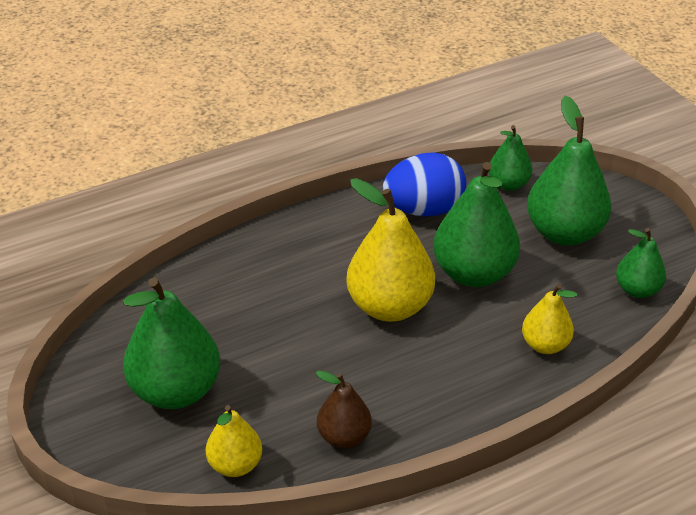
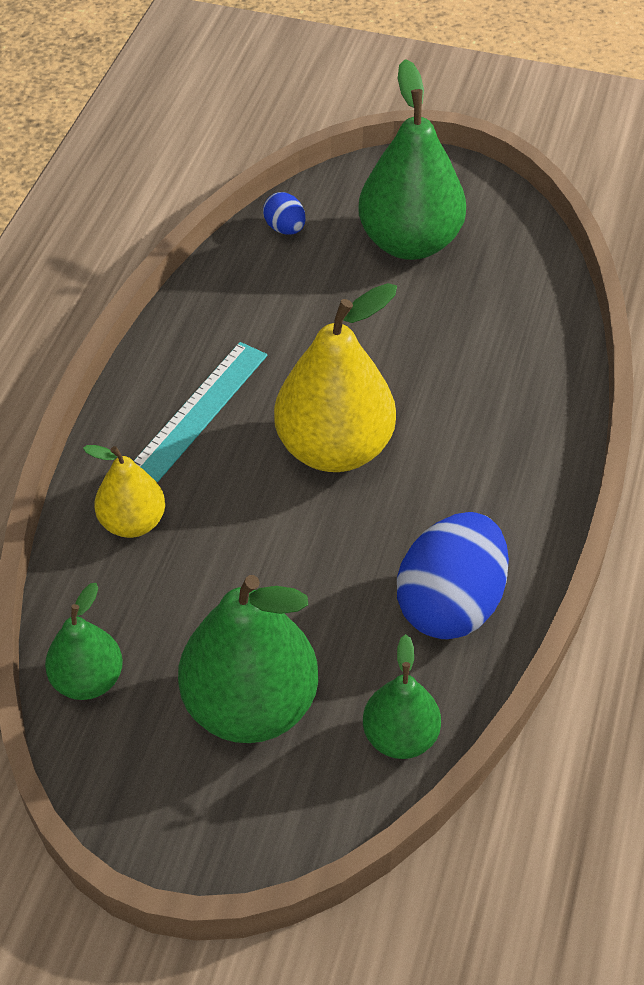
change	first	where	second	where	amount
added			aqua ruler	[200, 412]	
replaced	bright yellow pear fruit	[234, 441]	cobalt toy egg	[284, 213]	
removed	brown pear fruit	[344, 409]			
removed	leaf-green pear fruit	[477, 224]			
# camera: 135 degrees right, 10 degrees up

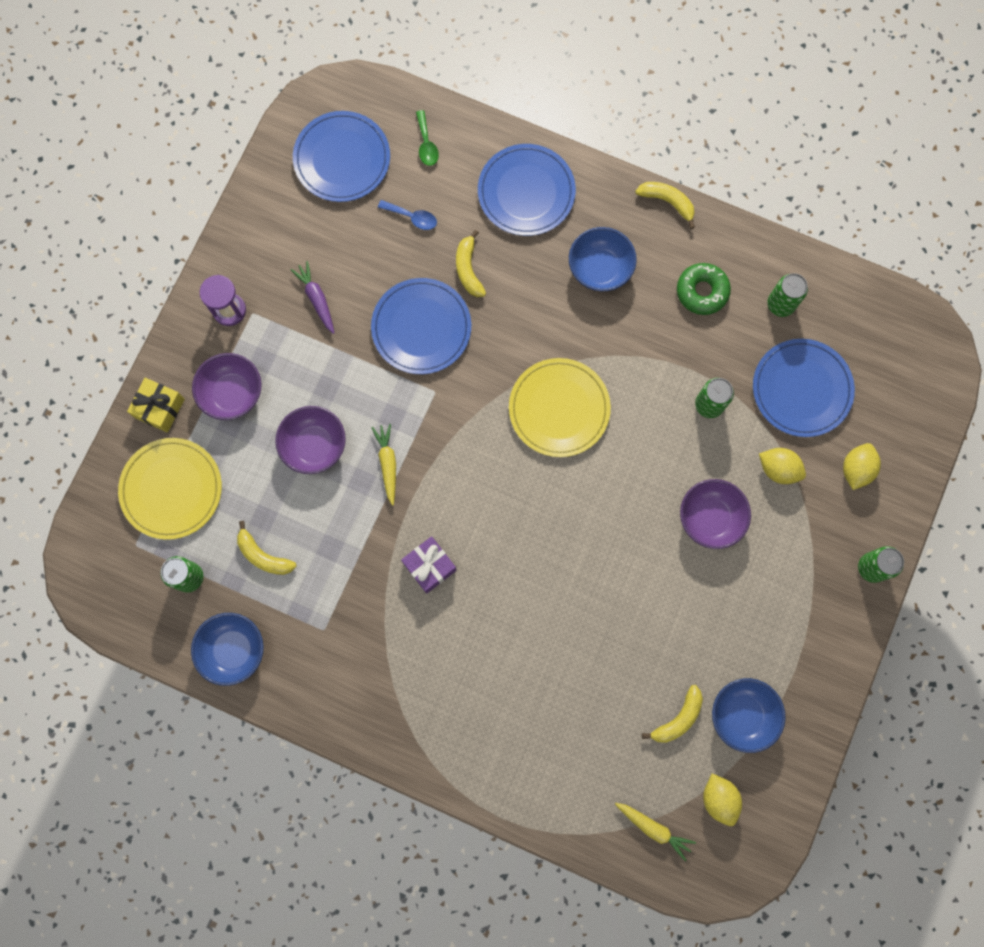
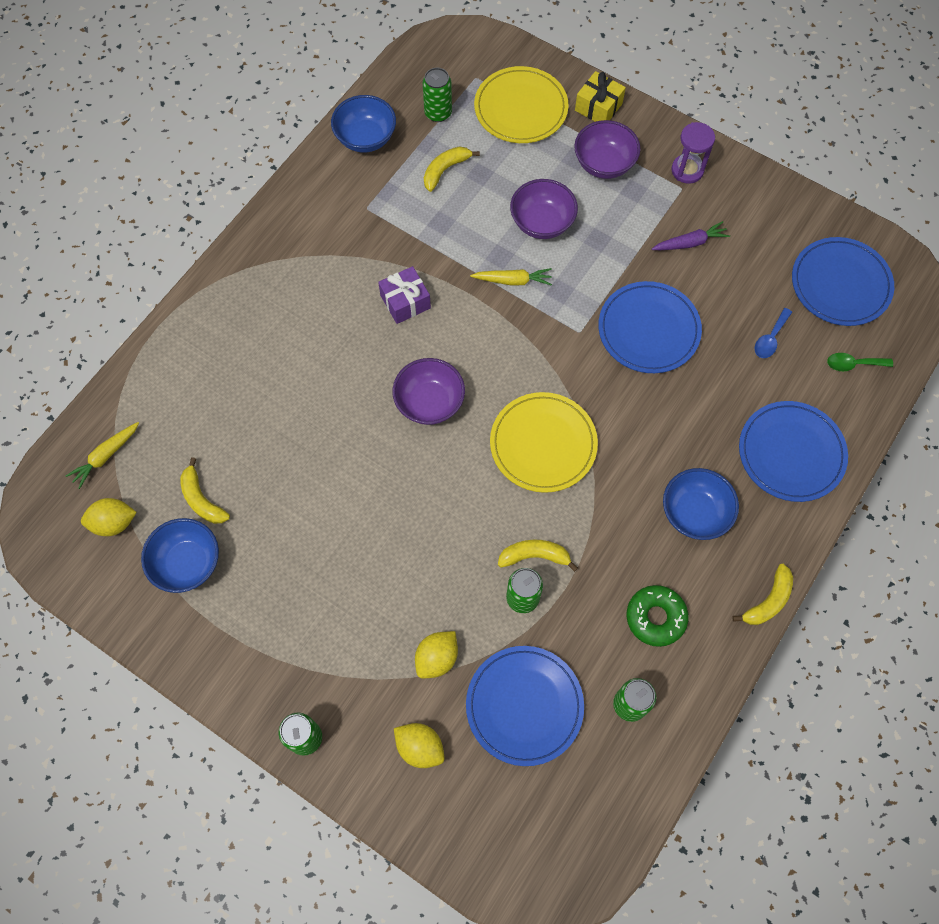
change	first	where	second	where	amount
moved	violet bowl	[715, 514]		[428, 391]	
moved	bright yellow toy banana	[471, 263]		[538, 555]	
# camera: 100 degrees right, 10 degrees down

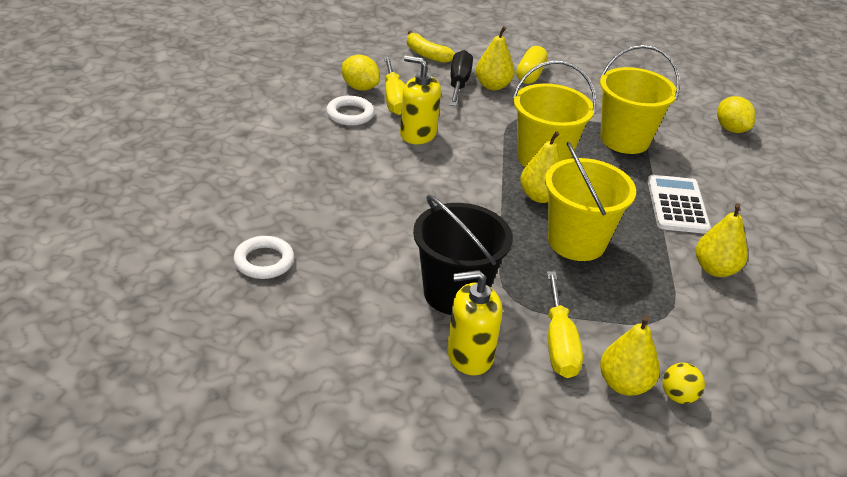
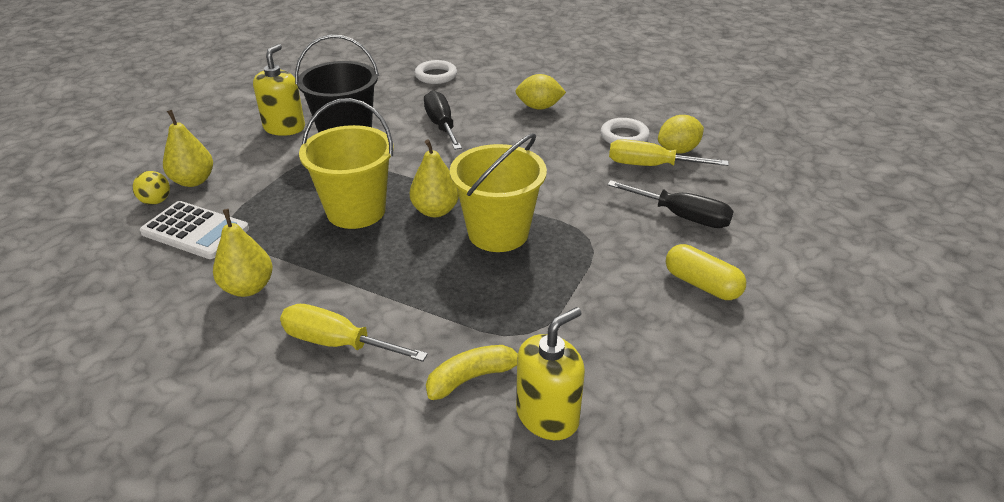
change	first	where	second	where	amount
moved	white calculator	[679, 204]		[194, 230]	
moved	bright yellow flat screwdriver	[565, 324]		[354, 333]	
added			jet-black flat screwdriver	[443, 120]	
moved	bright yellow toy banana	[431, 47]		[472, 372]	
moved	bright yellow lemon	[736, 114]		[540, 92]	
moved	bright yellow pump bottle	[420, 100]		[550, 373]	
removed	bright yellow pear fruit	[495, 58]			
removed	bright yellow sand bucket	[640, 99]			
# camera: 115 degrees right, 0 degrees up

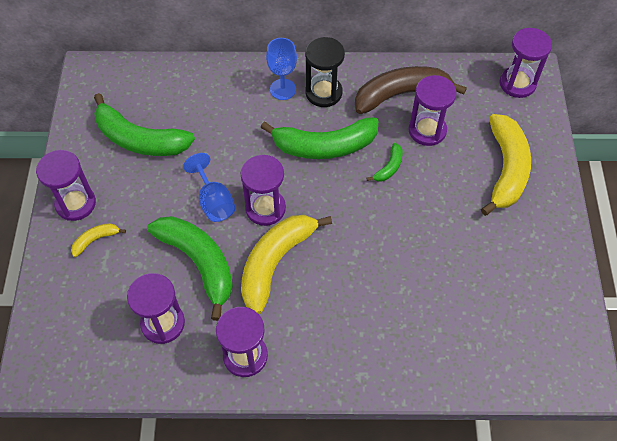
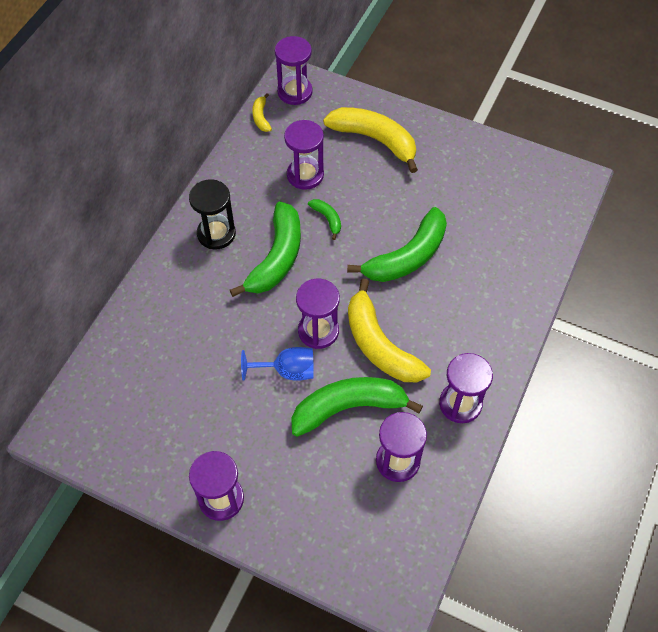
change	first	where	second	where	amount
moved	bright yellow toy banana	[98, 240]		[262, 112]	
moved	leaf-green toy banana	[144, 124]		[397, 244]	
removed	cobalt chalice	[281, 69]			
removed	brown toy banana	[411, 90]			
# camera: 65 degrees left, 0 degrees up

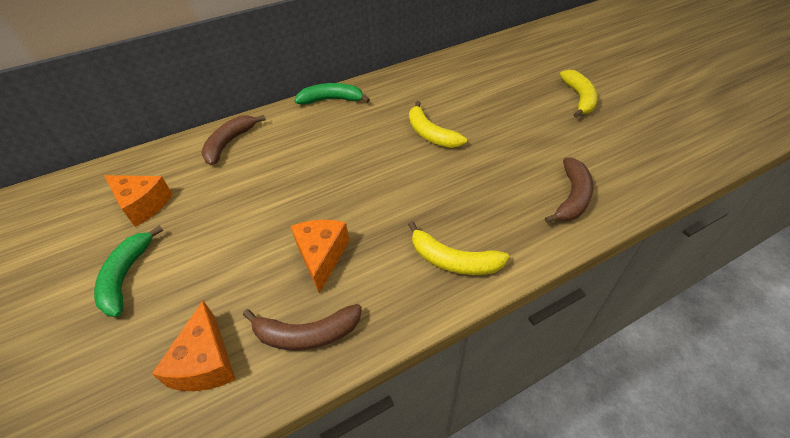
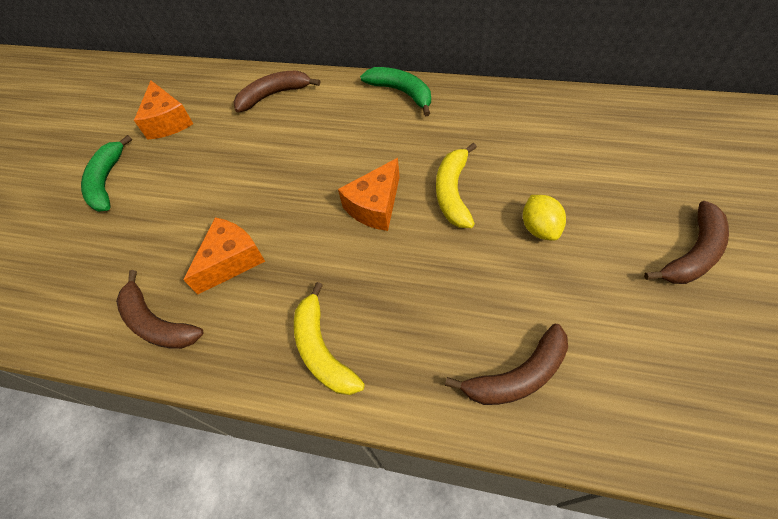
change	first	where	second	where	amount
turned	leaf-green toy banana	[128, 271]		[106, 173]	45 degrees counterclockwise
moved	orange-coloured piece of cheese	[194, 346]		[369, 194]	
added			bright yellow lemon	[544, 218]	
recoloured	bright yellow toy banana	[579, 94]	brown toy banana	[686, 242]	
# camera: 45 degrees right, 10 degrees up

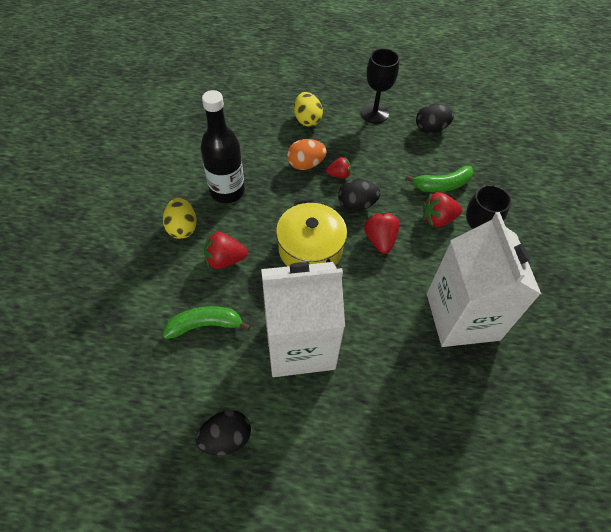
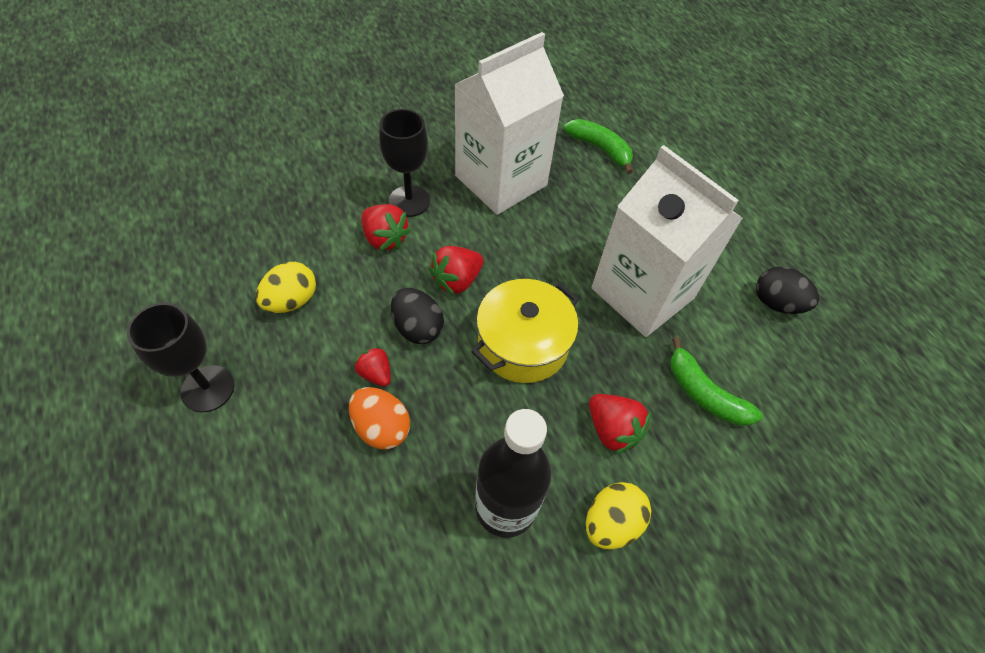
change	first	where	second	where	amount
moved	bright yellow toy egg	[308, 109]		[286, 287]	
moved	leaf-green toy banana	[439, 179]		[598, 146]	
removed	jet-black toy egg	[435, 118]			
# camera: 125 degrees left, 0 degrees up

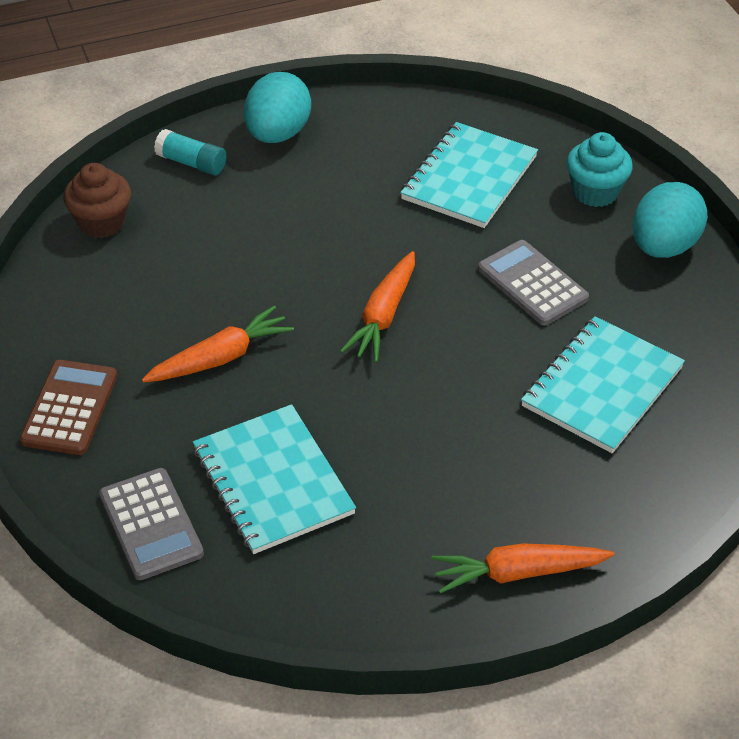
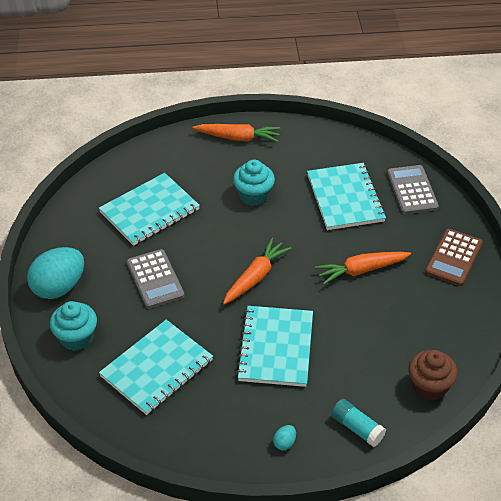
change	first	where	second	where	amount
added			aqua cupcake	[254, 183]	
added			aqua notebook	[274, 346]	
resized	aqua toy egg	[277, 107]		[284, 437]	x0.40
# camera: 165 degrees left, 0 degrees up

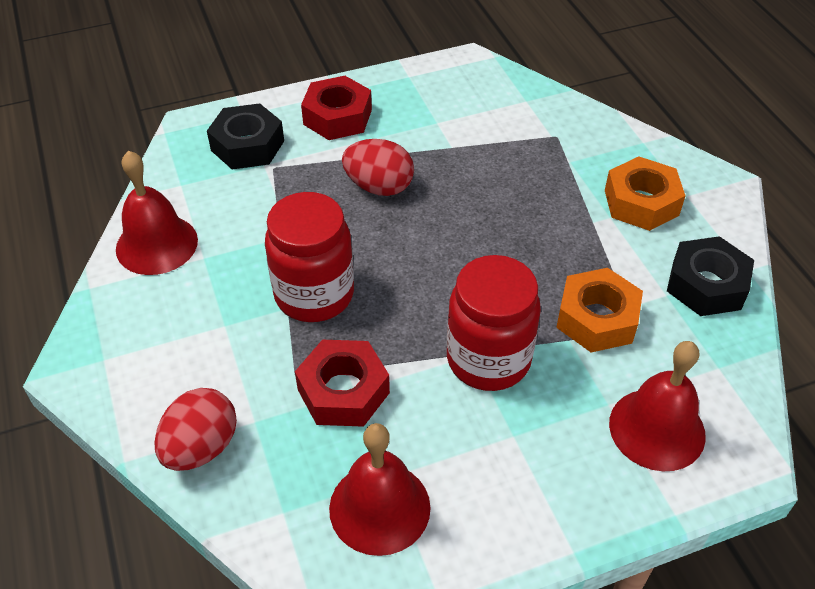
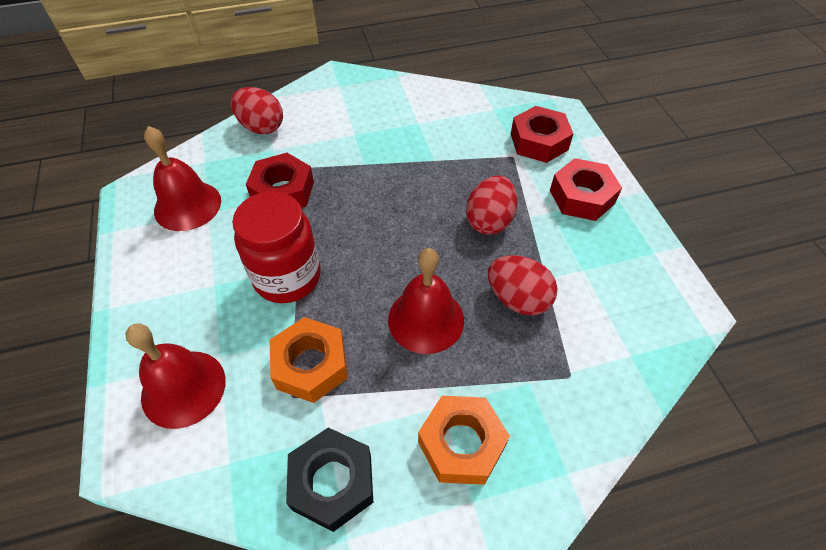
change	first	where	second	where	amount
moved	red hand bell	[157, 213]		[426, 301]	
added			red toy egg	[523, 285]	
recoloured	jet-black hexagon nut	[245, 136]	red hexagon nut	[542, 134]	
removed	red preserve jar	[309, 257]			
# camera: 95 degrees right, 5 degrees up

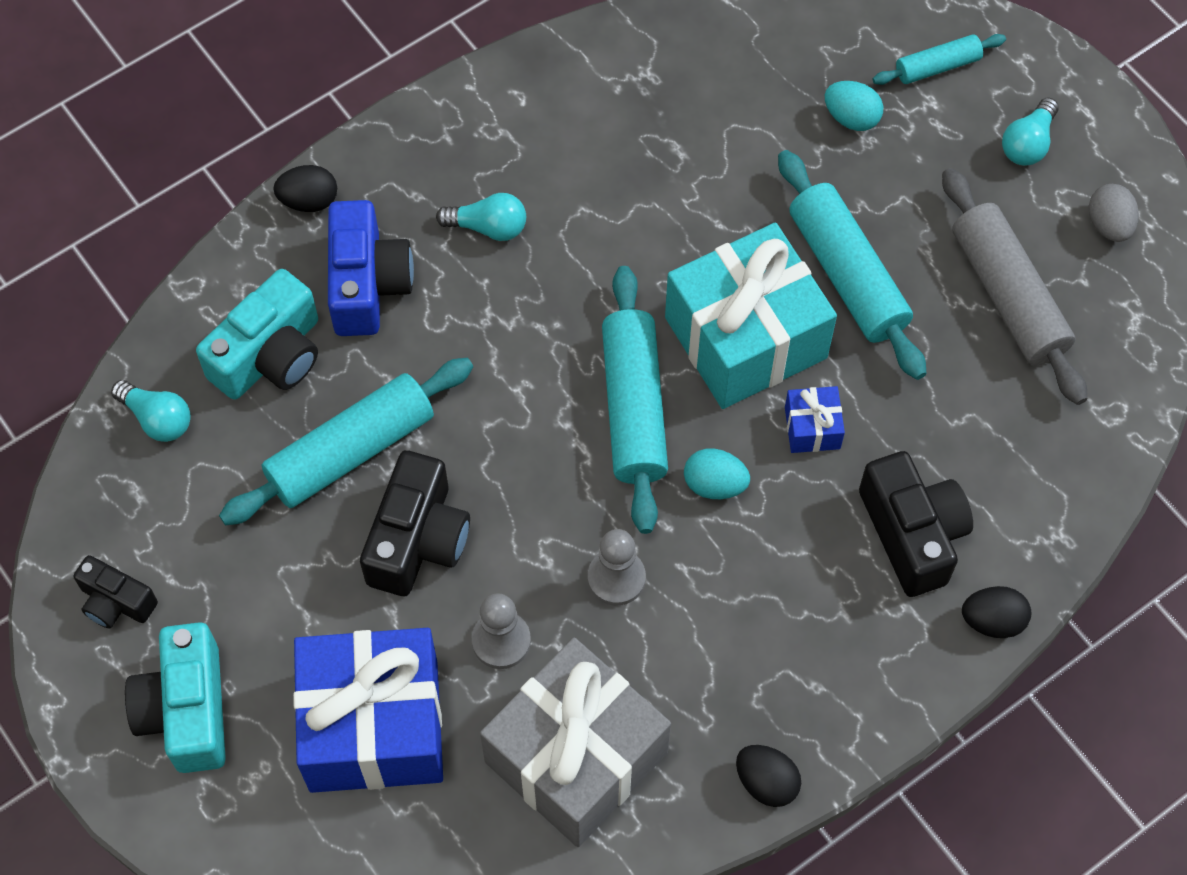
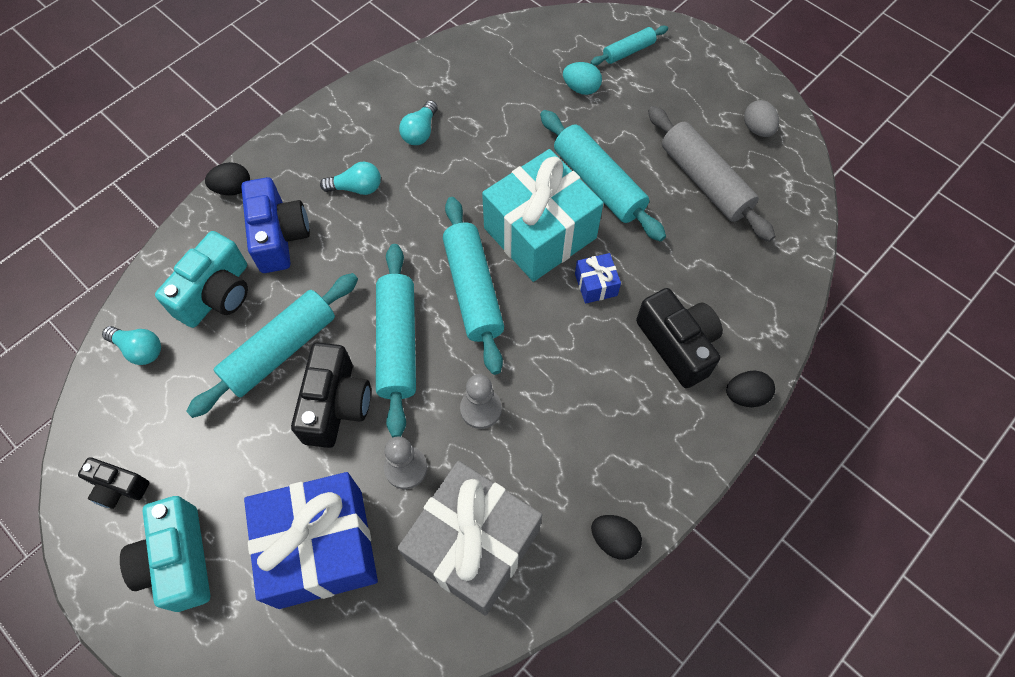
change	first	where	second	where	amount
added			aqua pastry roller	[396, 340]	
moved	aqua lightbulb	[1030, 131]		[418, 122]	
removed	aqua toy egg	[717, 473]			
# camera: 10 degrees left, 0 degrees up

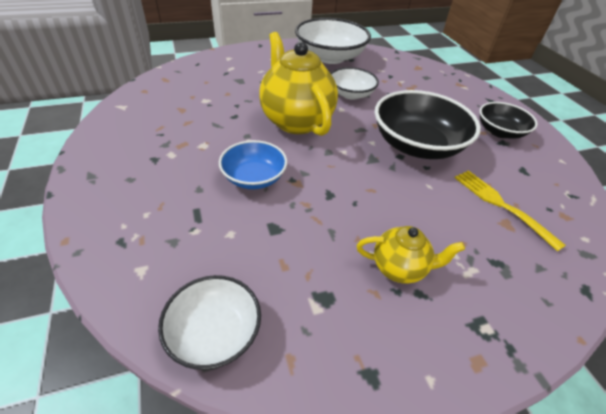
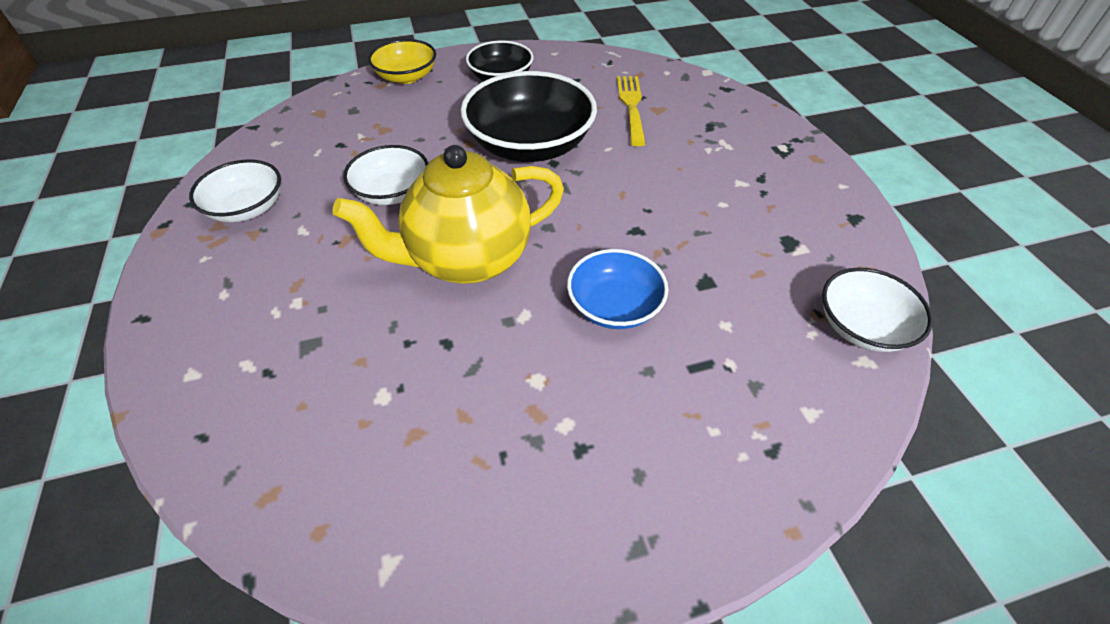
change	first	where	second	where	amount
resized	white bowl	[333, 41]		[235, 190]	x0.58
added			bright yellow bowl	[402, 61]	
turned	bright yellow fork	[510, 211]		[631, 111]	120 degrees clockwise
removed	bright yellow tea pot	[411, 255]			
# camera: 85 degrees left, 5 degrees up

